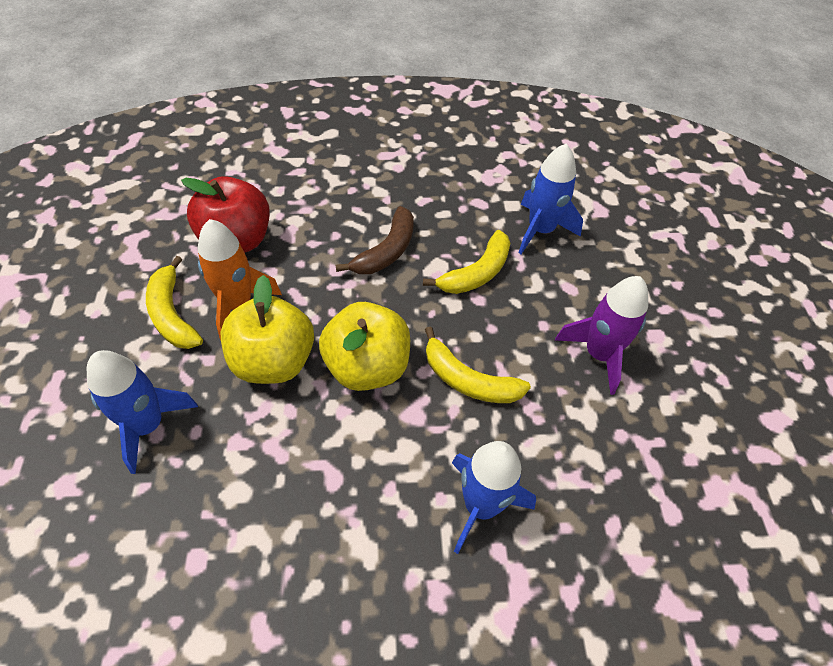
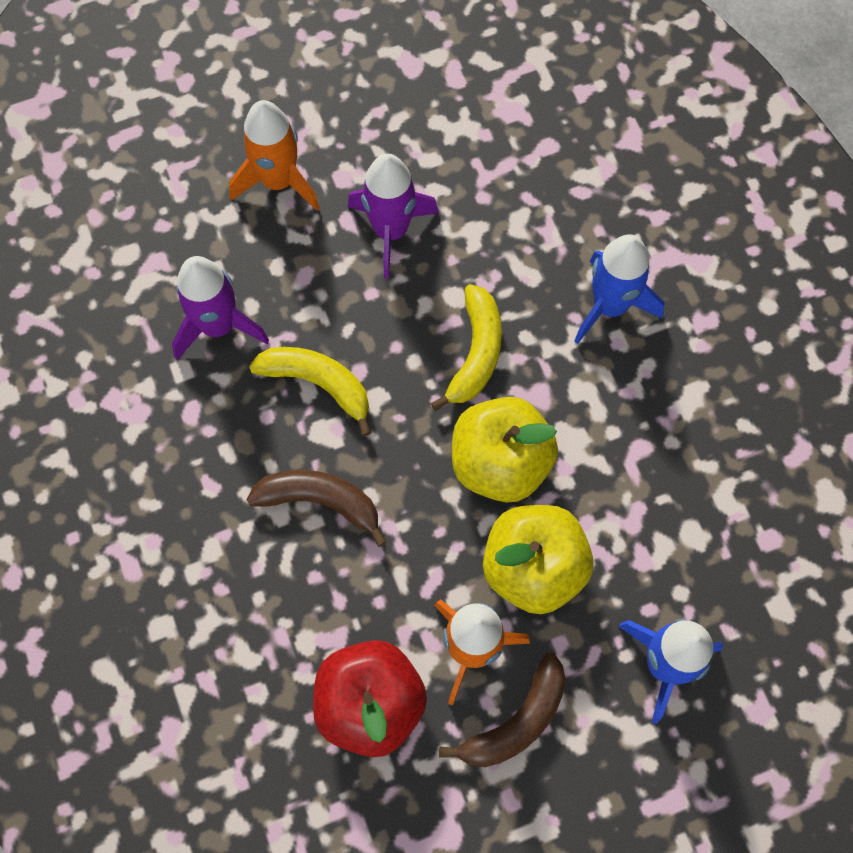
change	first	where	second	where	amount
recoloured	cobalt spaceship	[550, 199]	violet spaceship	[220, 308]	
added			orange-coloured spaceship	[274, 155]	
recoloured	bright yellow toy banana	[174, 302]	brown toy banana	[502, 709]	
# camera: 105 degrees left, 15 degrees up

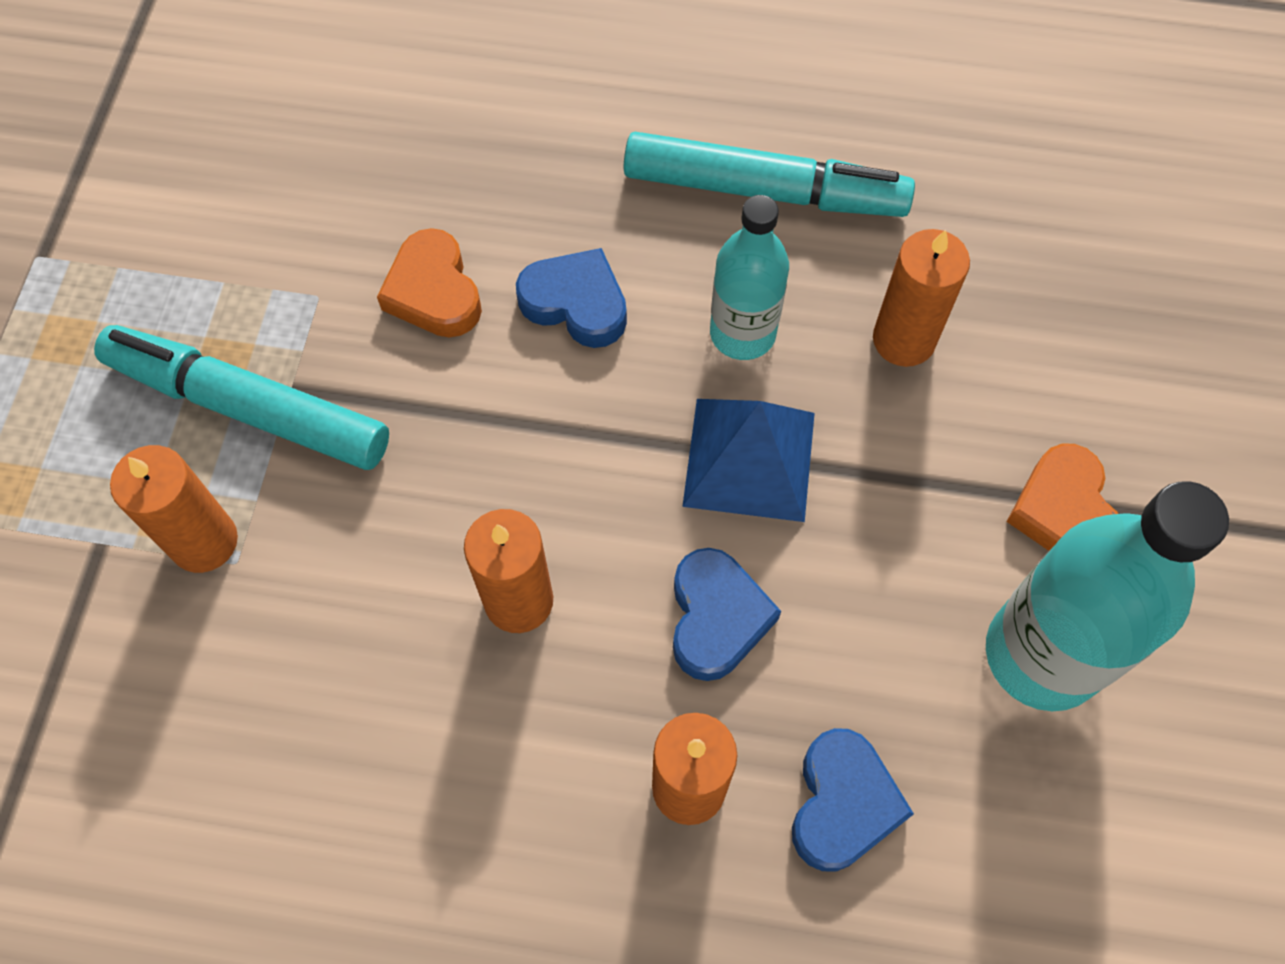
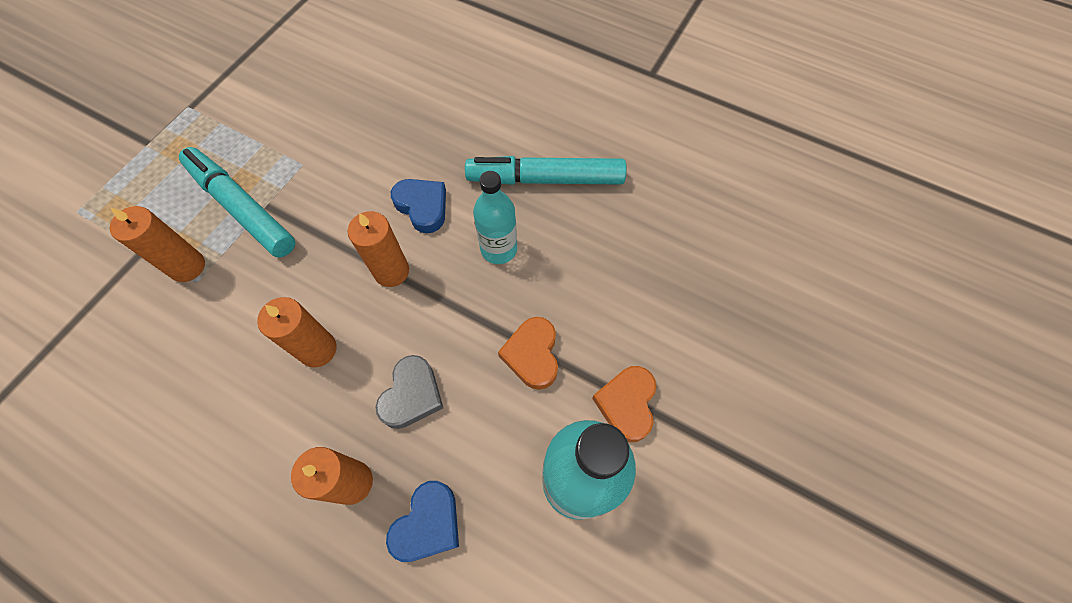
change	first	where	second	where	amount
moved	orange-coloured candle	[921, 298]		[378, 249]	
recoloured	cobalt heart shape	[727, 614]	gray heart shape	[409, 392]	
turned	aqua marker pen	[769, 174]		[546, 170]	150 degrees clockwise
moved	orange-coloured heart shape	[429, 283]		[528, 353]	
removed	cobalt solid pyramid	[748, 460]			
# camera: 20 degrees right, 0 degrees up

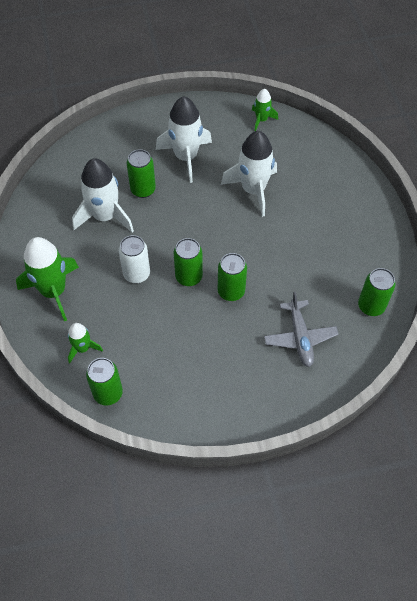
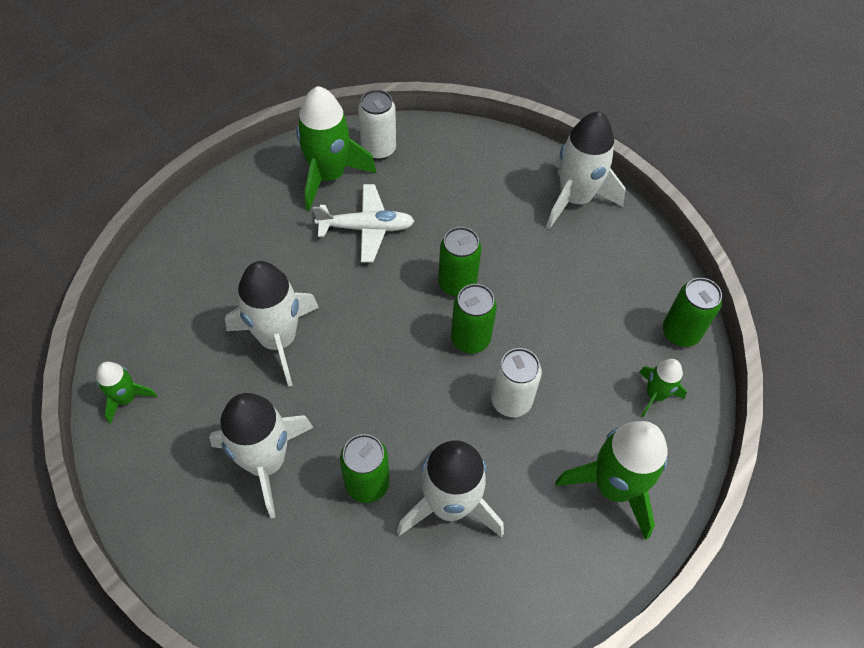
change	first	where	second	where	amount
added			leaf-green spaceship	[336, 148]	
added			white aeroplane	[364, 223]	
recoloured	leaf-green soda can	[376, 292]	white soda can	[377, 125]	
added			white spaceship	[586, 170]	
removed	gray aeroplane	[301, 329]			
# camera: 125 degrees left, 0 degrees up

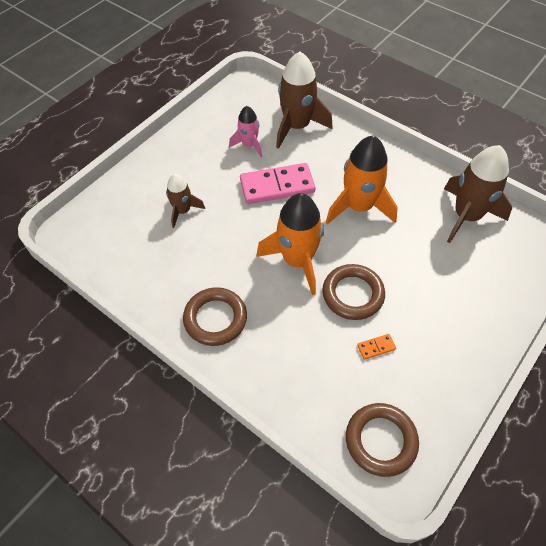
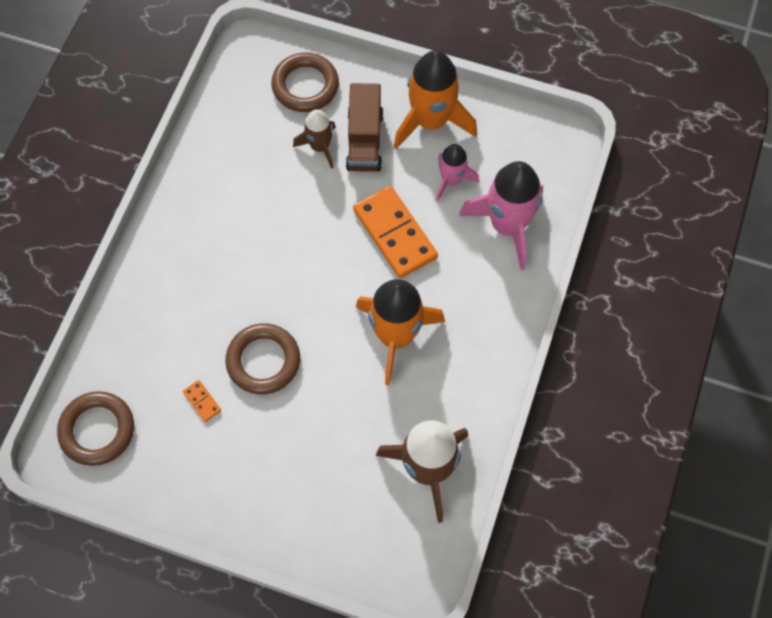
change	first	where	second	where	amount
moved	brown ring	[215, 316]		[305, 82]	
added			brown truck	[364, 127]	
recoloured	rose-pink domino piece	[278, 183]	orange-coloured domino piece	[395, 232]	
moved	orange-coloured spaceship	[290, 244]		[435, 99]	
recoloured	brown spaceship	[304, 100]	rose-pink spaceship	[501, 215]	
# camera: 70 degrees right, 10 degrees up

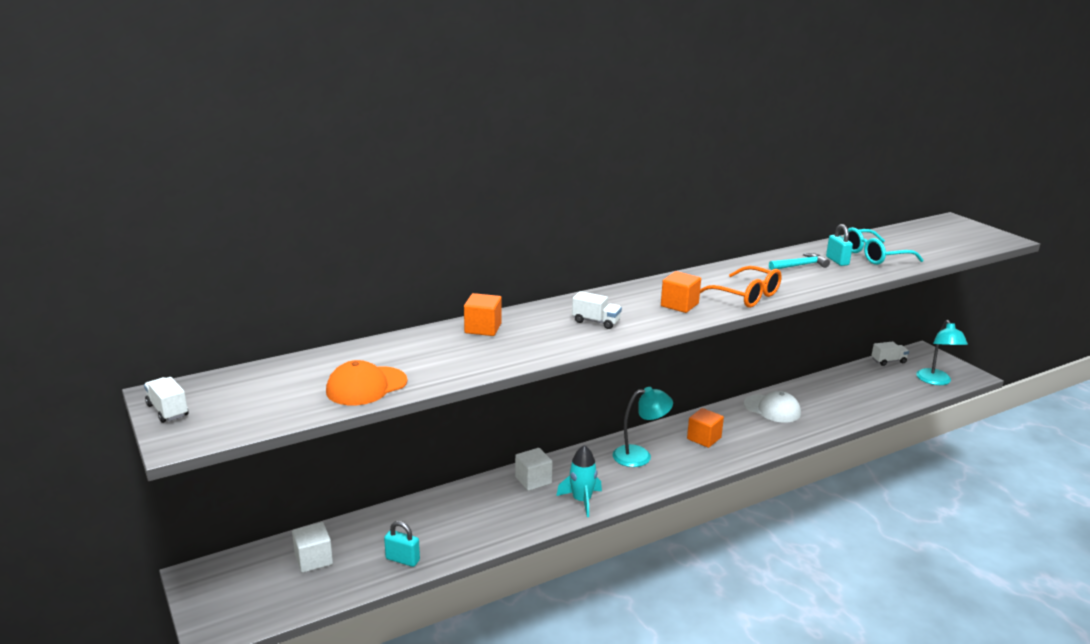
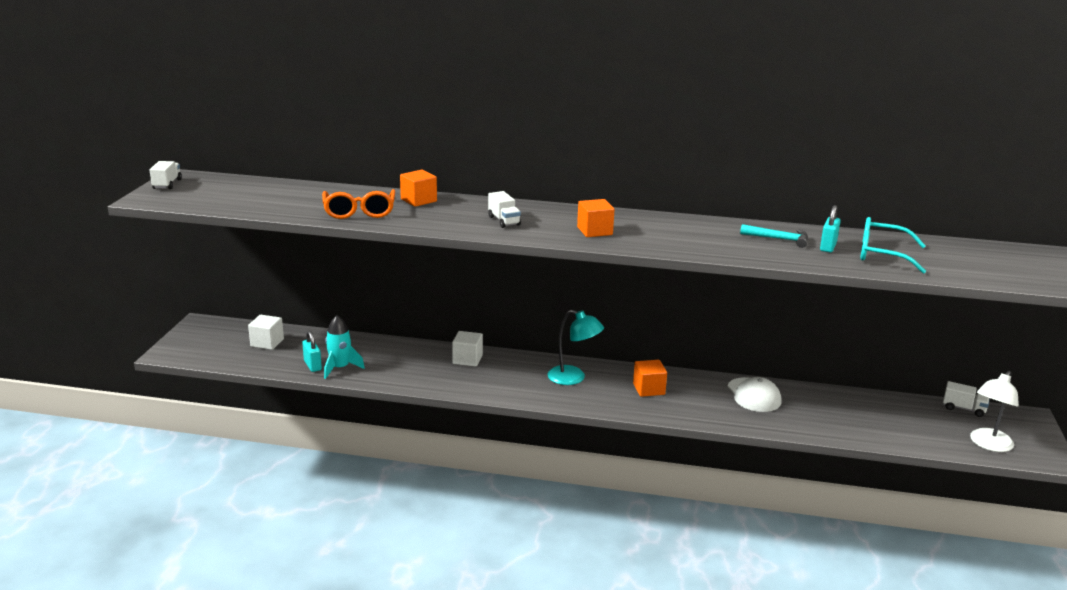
change	first	where	second	where	amount
moved	orange-coloured spectacles	[741, 287]		[358, 204]	
moved	aqua spaceship	[579, 481]		[344, 347]	
recoloured	aqua reading lamp	[942, 352]	white reading lamp	[994, 411]	
removed	orange-coloured peaked cap	[366, 382]			
# camera: 40 degrees right, 0 degrees up

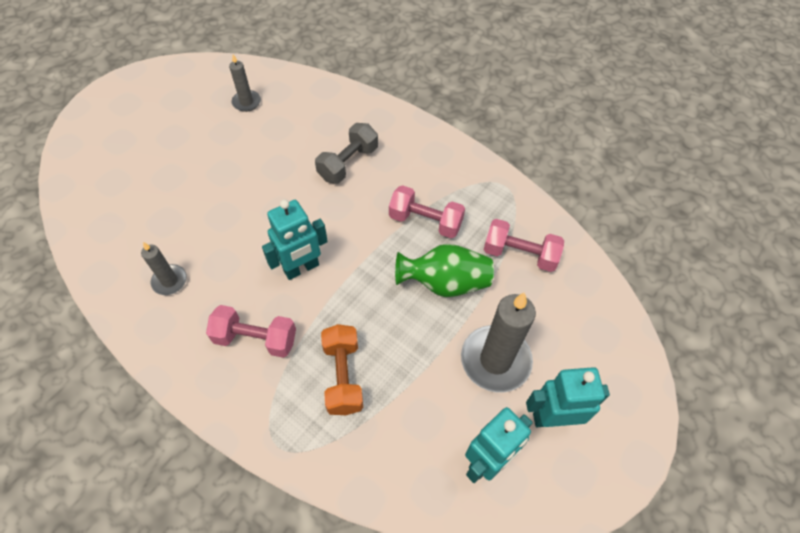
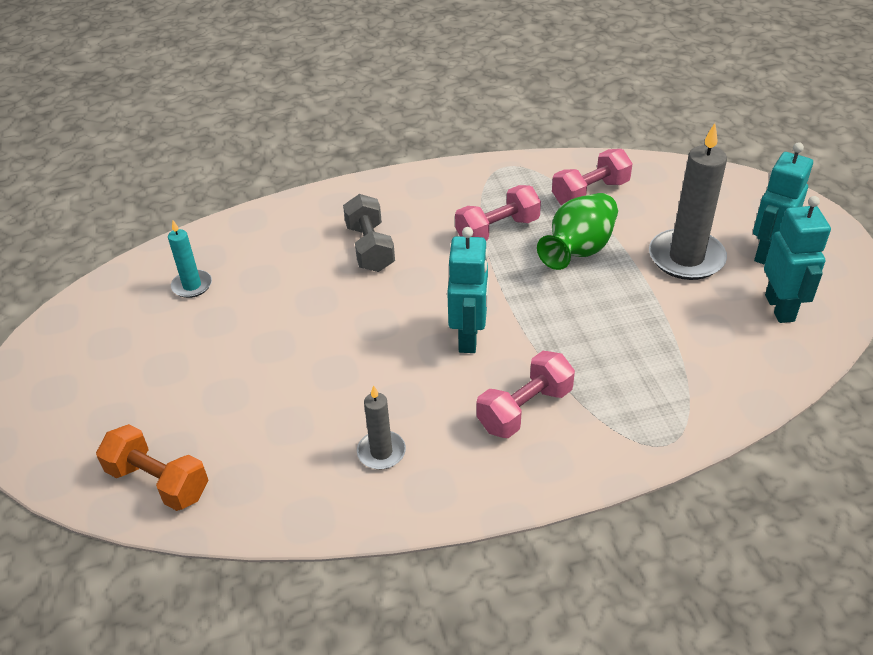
change	first	where	second	where	amount
moved	orange-coloured free weight	[342, 369]		[152, 467]	
recoloured	gray candle	[245, 83]	aqua candle	[190, 259]	
# camera: 50 degrees left, 15 degrees down

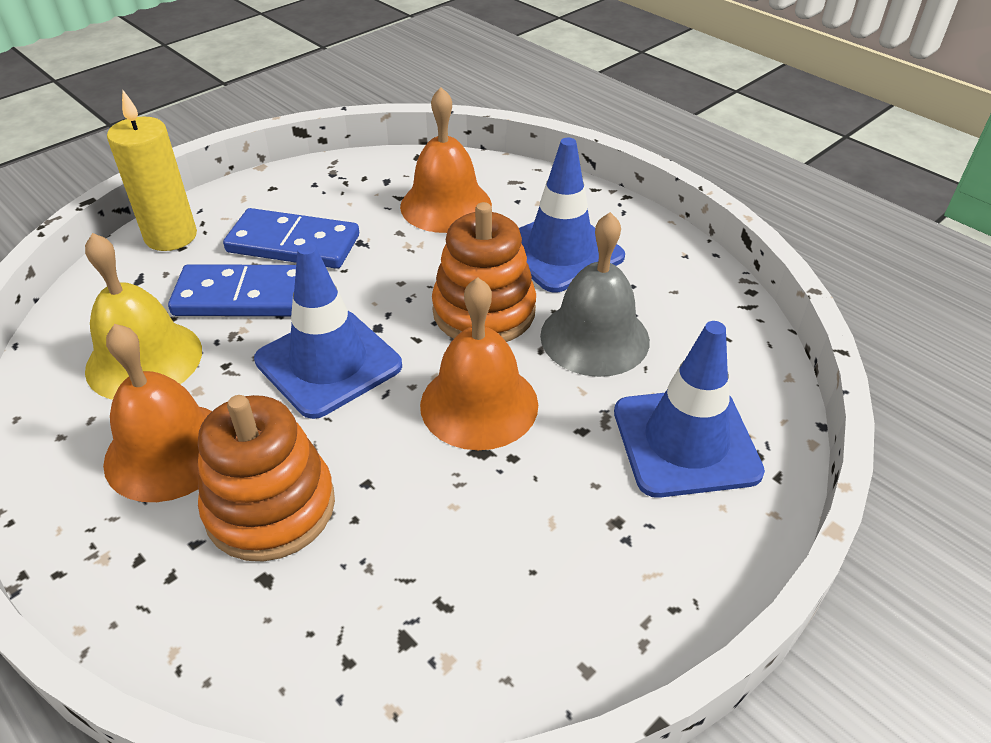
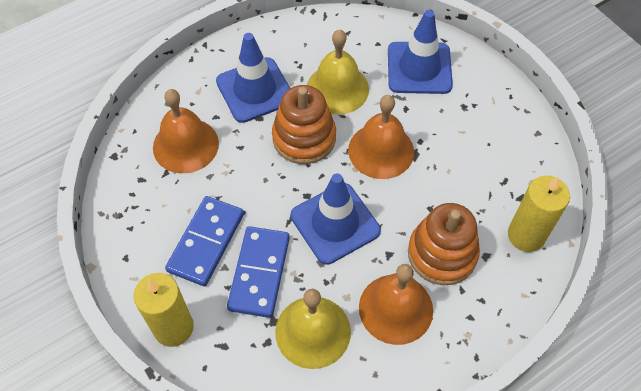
change	first	where	second	where	amount
recoloured	gray hand bell	[595, 294]	bright yellow hand bell	[338, 72]	
added			bright yellow candle	[539, 214]	
# camera: 80 degrees left, 15 degrees up

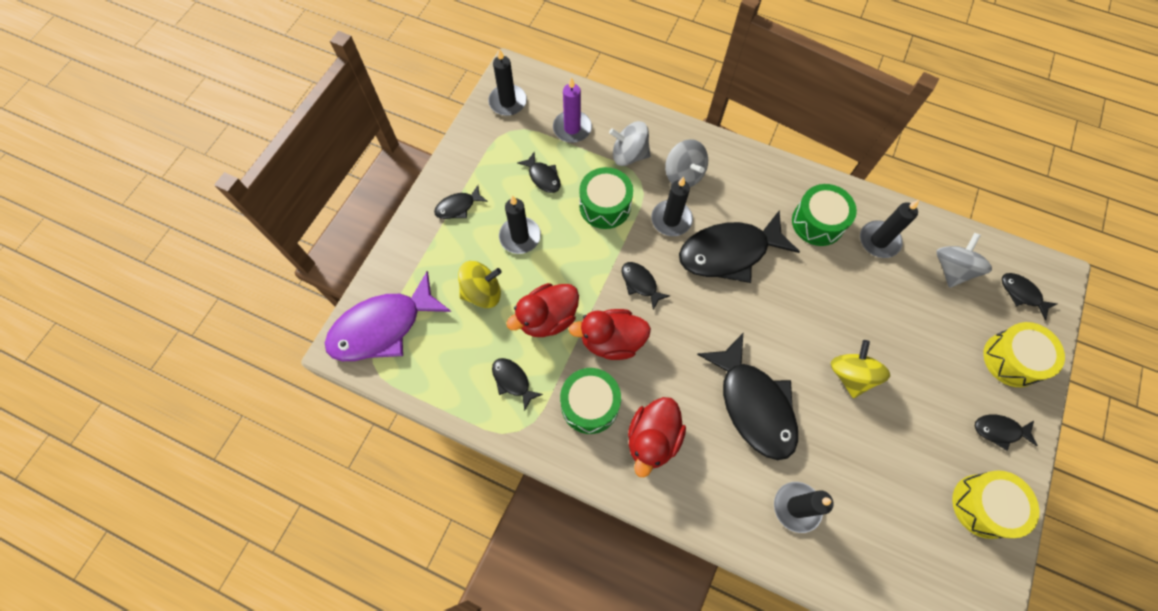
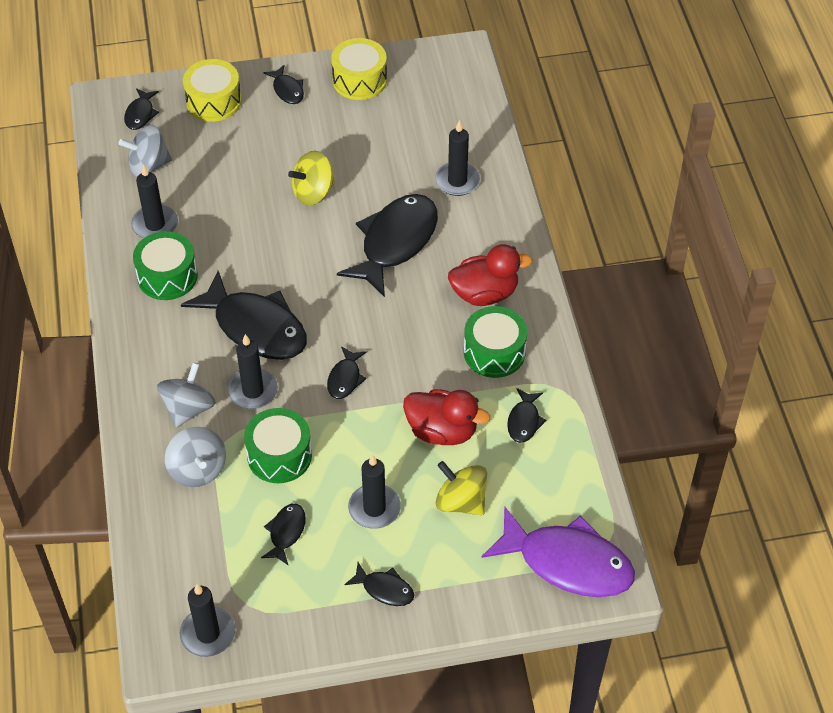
change	first	where	second	where	amount
removed	violet candle	[572, 110]			
removed	red duck	[610, 334]			
# camera: 125 degrees left, 15 degrees down

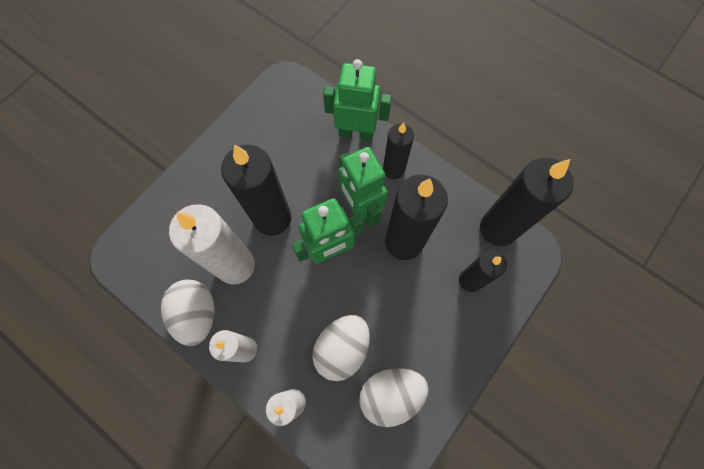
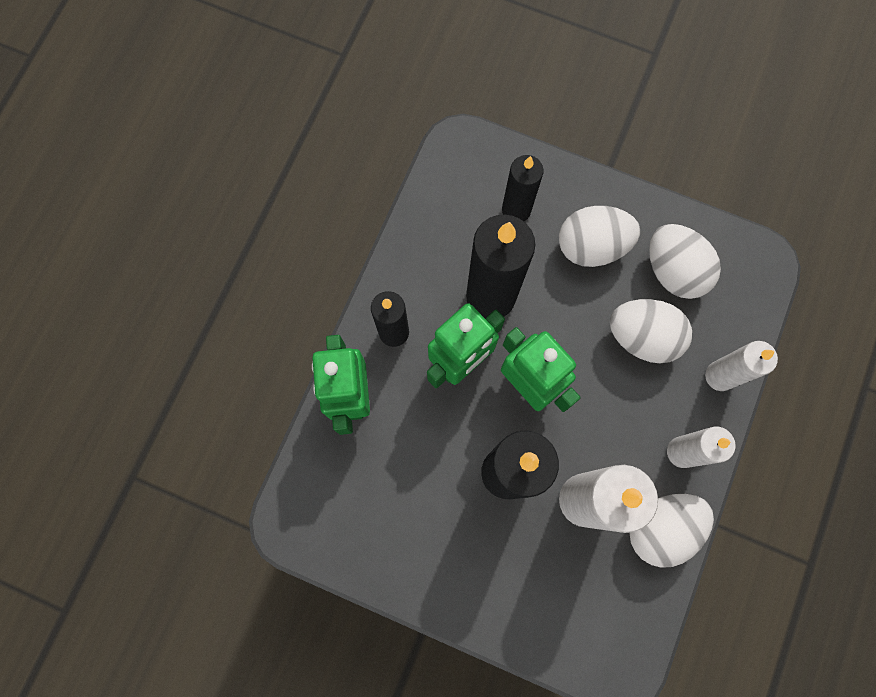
change	first	where	second	where	amount
added			white toy egg	[599, 236]	
removed	jet-black candle	[527, 201]			
# camera: 105 degrees left, 5 degrees up

